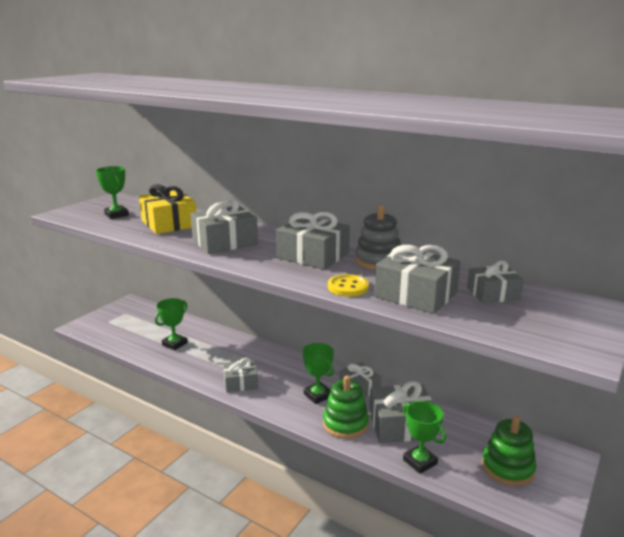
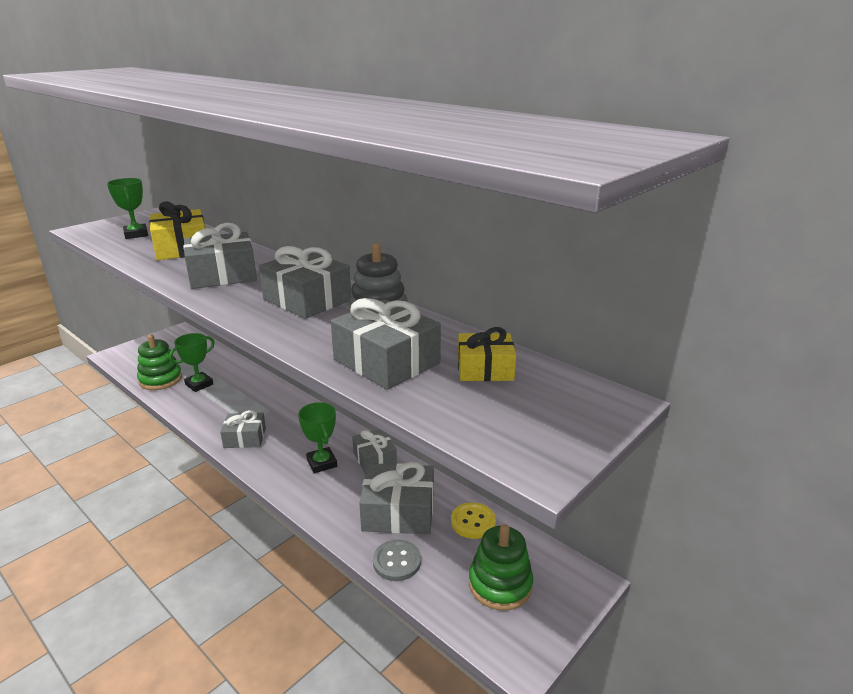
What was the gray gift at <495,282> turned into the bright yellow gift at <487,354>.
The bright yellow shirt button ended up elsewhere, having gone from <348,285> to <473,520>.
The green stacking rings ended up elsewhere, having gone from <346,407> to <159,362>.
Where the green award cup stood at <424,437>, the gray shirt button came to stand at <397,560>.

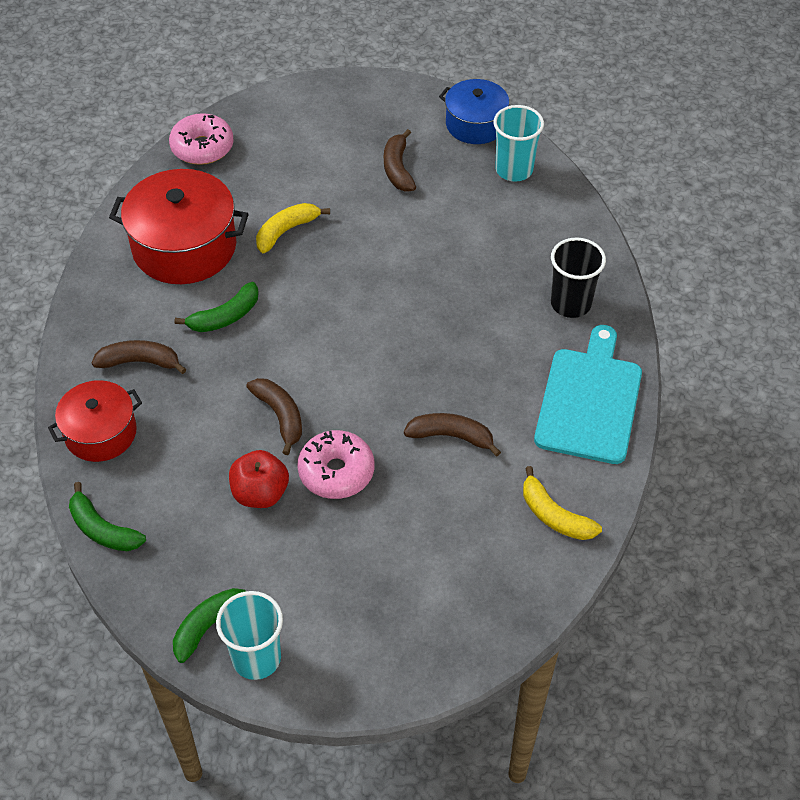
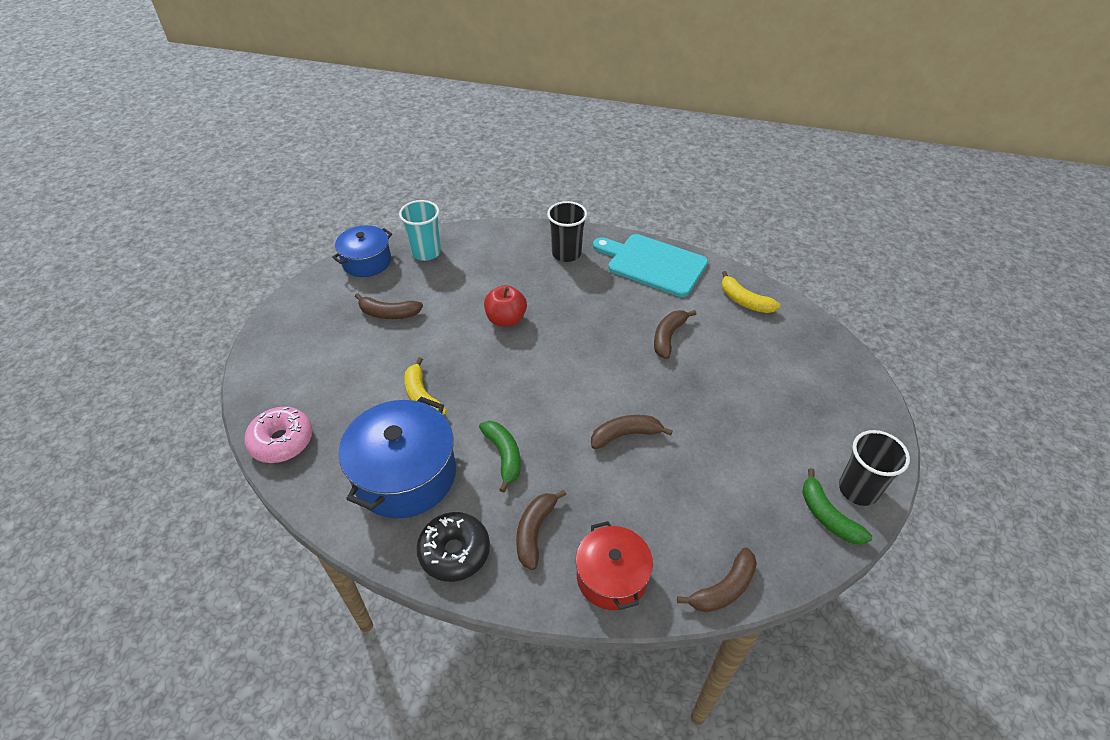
What was the red stockpot at <178,226> turned into the blue stockpot at <397,458>.
The second view lost the pink doughnut at <335,464>.
The red apple ended up elsewhere, having gone from <259,479> to <505,306>.
The bright yellow banana at <562,503> ended up facing another way, 75 degrees clockwise from before.
What was the green banana at <107,516> turned into the dark brown banana at <717,579>.
What was the aqua beaker at <249,635> turned into the black beaker at <874,468>.
The second view gained the black doughnut at <453,547>.

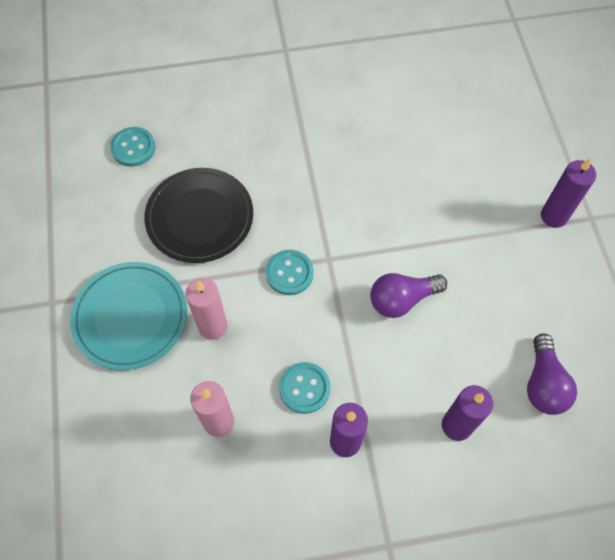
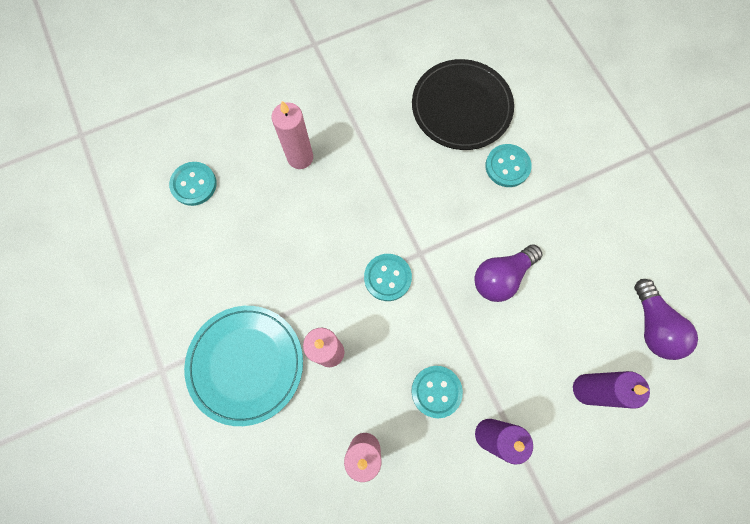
The second view lost the royal purple wax candle at <568,193>.
The black dinner plate ended up elsewhere, having gone from <198,215> to <463,104>.
The second view gained the pink wax candle at <292,135>.
The second view gained the aqua shirt button at <508,165>.

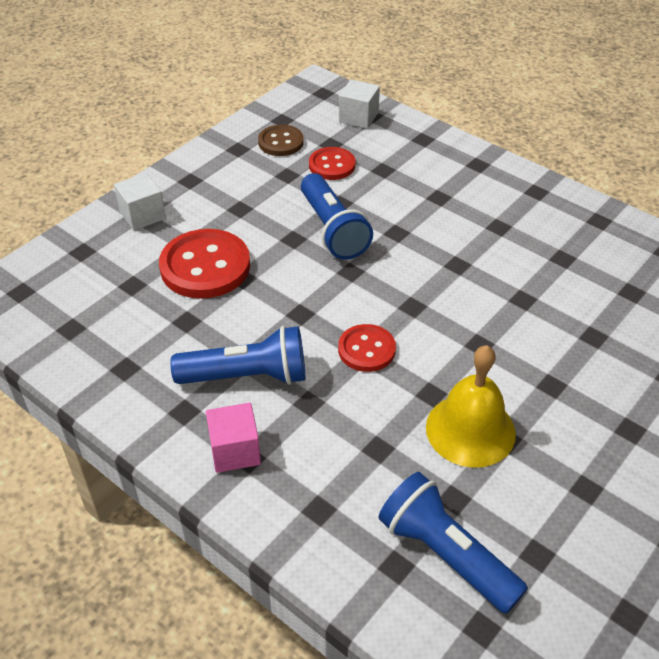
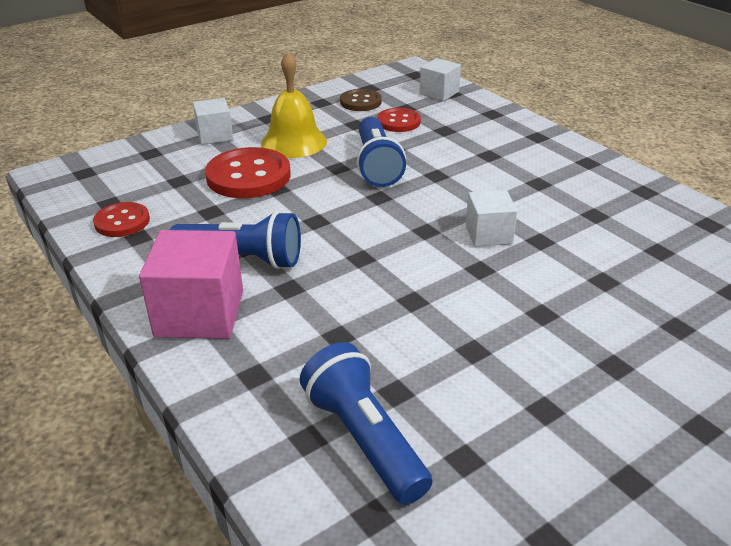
The red shirt button ended up elsewhere, having gone from <367,348> to <121,219>.
The bright yellow bell ended up elsewhere, having gone from <471,406> to <294,105>.
The size of the pink block at <233,438> changed by a factor of 1.68.
The second view gained the pure white block at <491,218>.

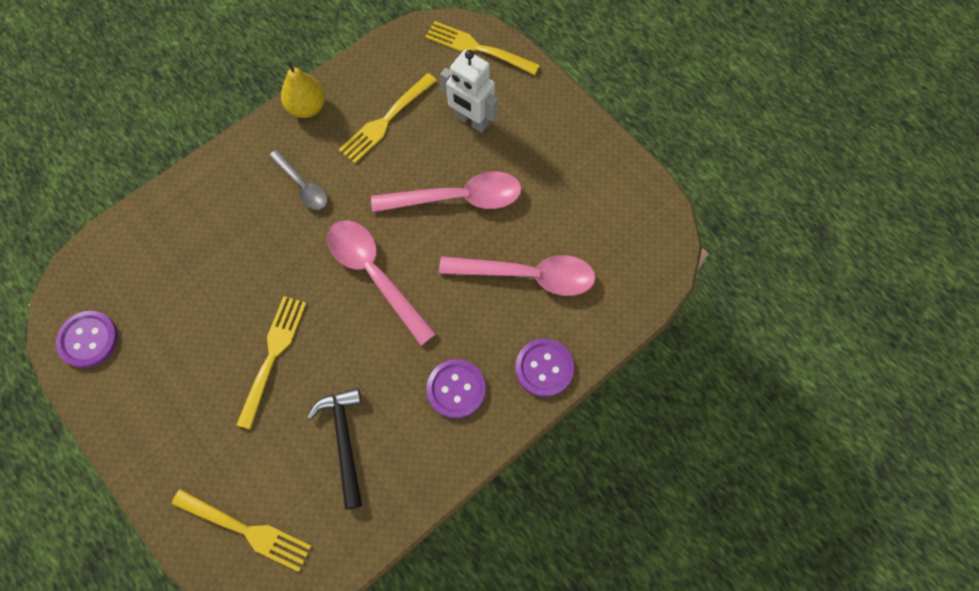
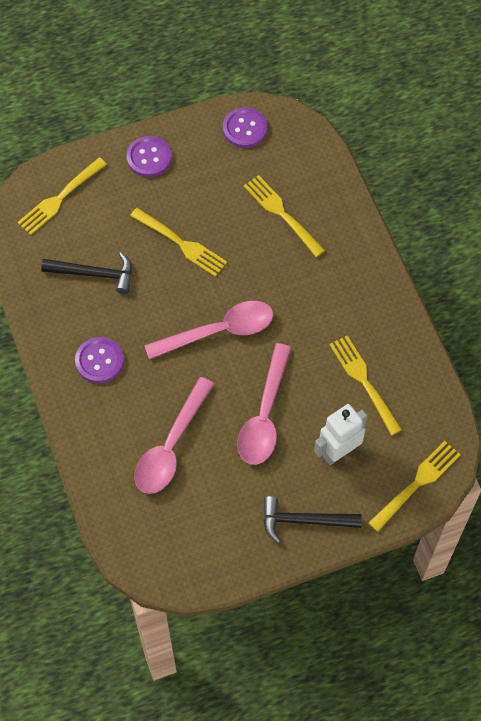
The second view lost the bright yellow toy pear at <303,88>.
The second view lost the gray teaspoon at <298,180>.
The royal purple shirt button ended up elsewhere, having gone from <544,368> to <149,156>.
The second view gained the bright yellow table fork at <284,216>.
The second view gained the black claw hammer at <312,519>.

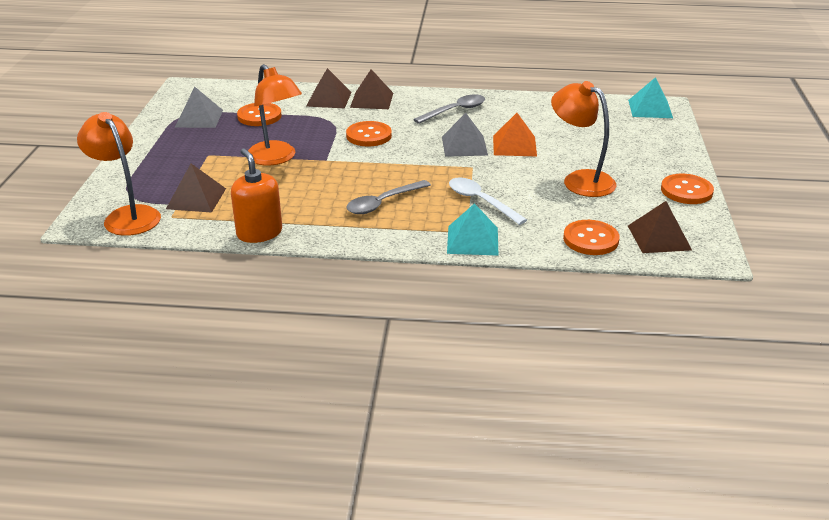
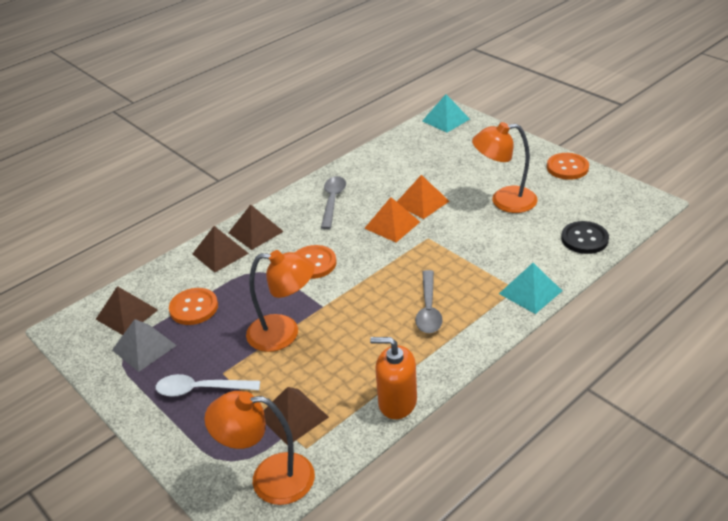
What was the gray pyramid at <465,135> turned into the orange-coloured pyramid at <392,219>.
The pure white teaspoon ended up elsewhere, having gone from <488,201> to <208,385>.
The dark brown pyramid ended up elsewhere, having gone from <660,227> to <126,310>.
What was the orange-coloured shirt button at <591,237> turned into the black shirt button at <585,237>.

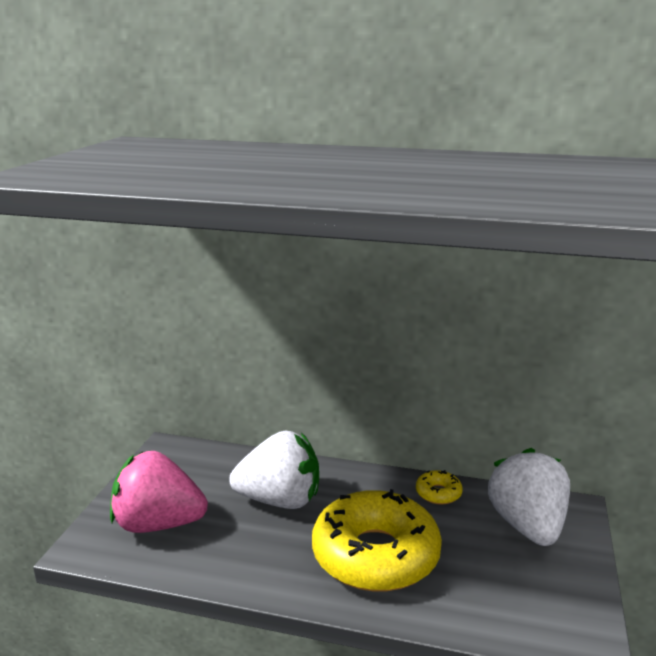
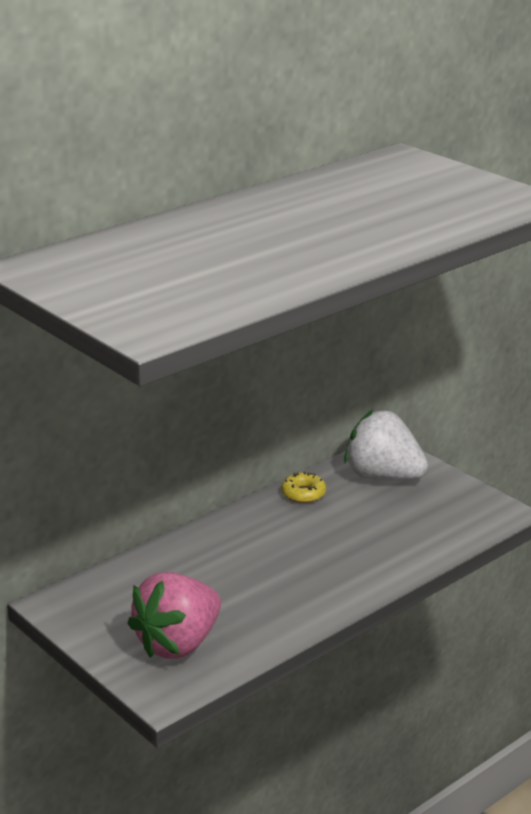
The second view lost the pure white toy strawberry at <274,469>.
The second view lost the bright yellow doughnut at <377,540>.

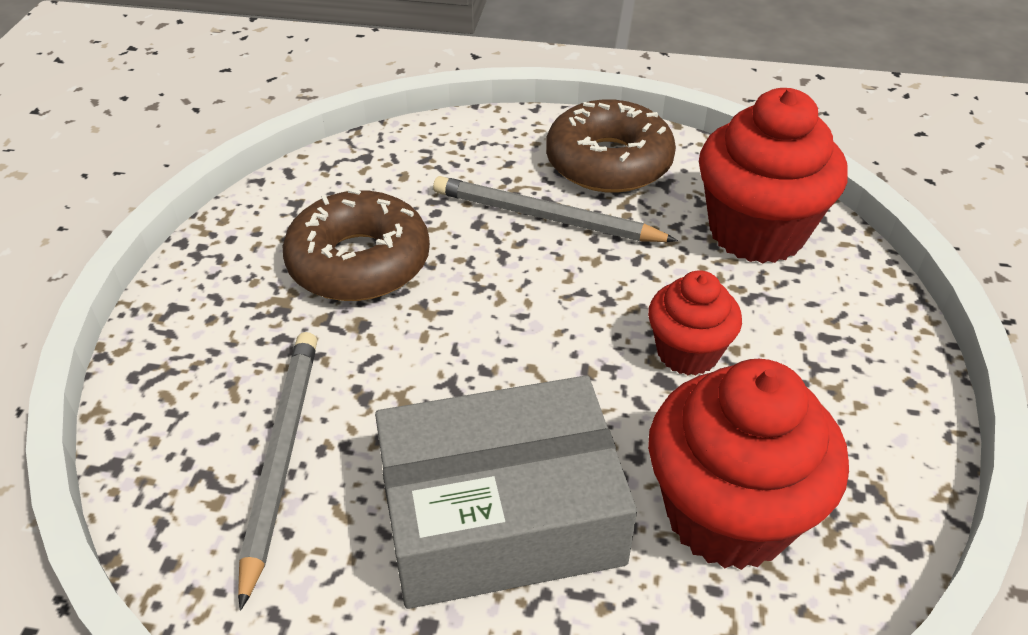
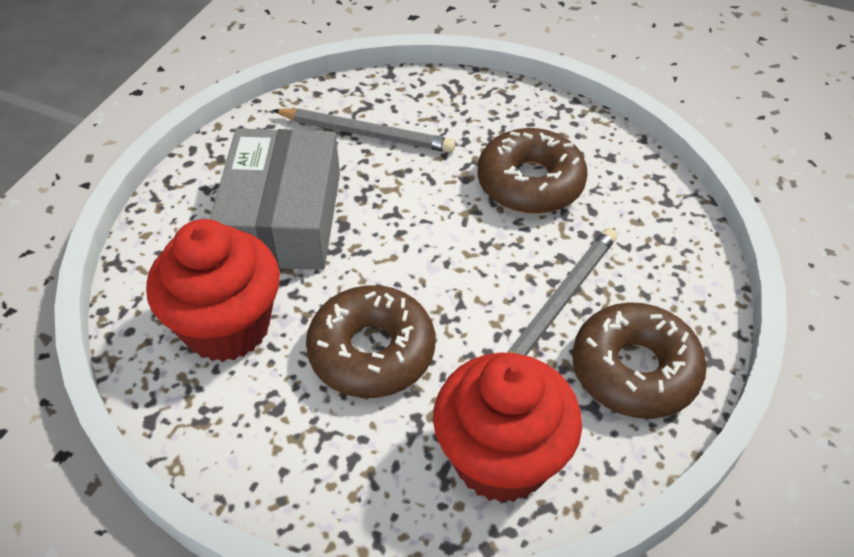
Where the red cupcake stood at <695,322>, the dark brown doughnut came to stand at <370,341>.

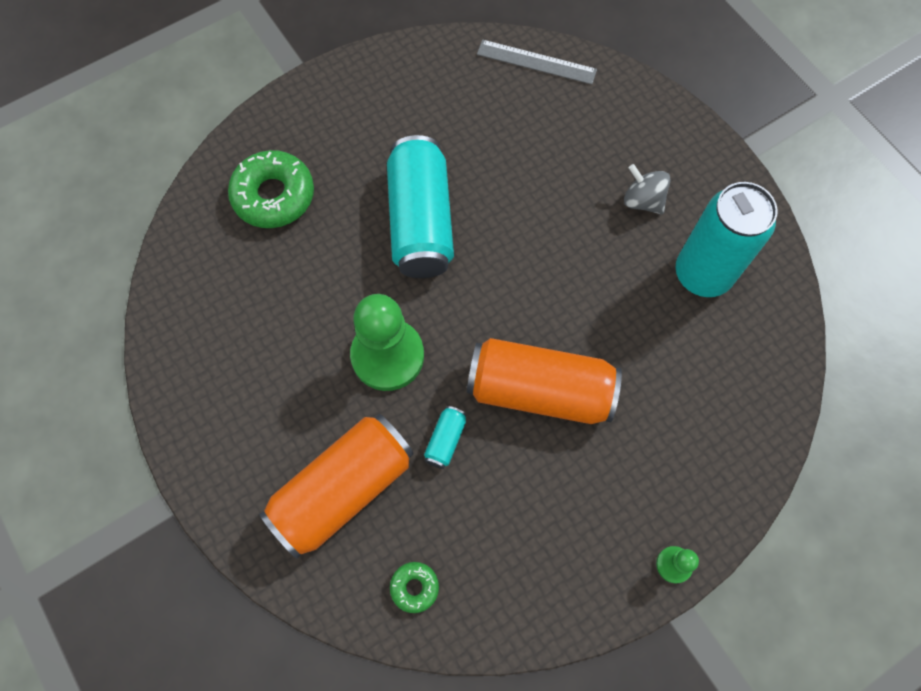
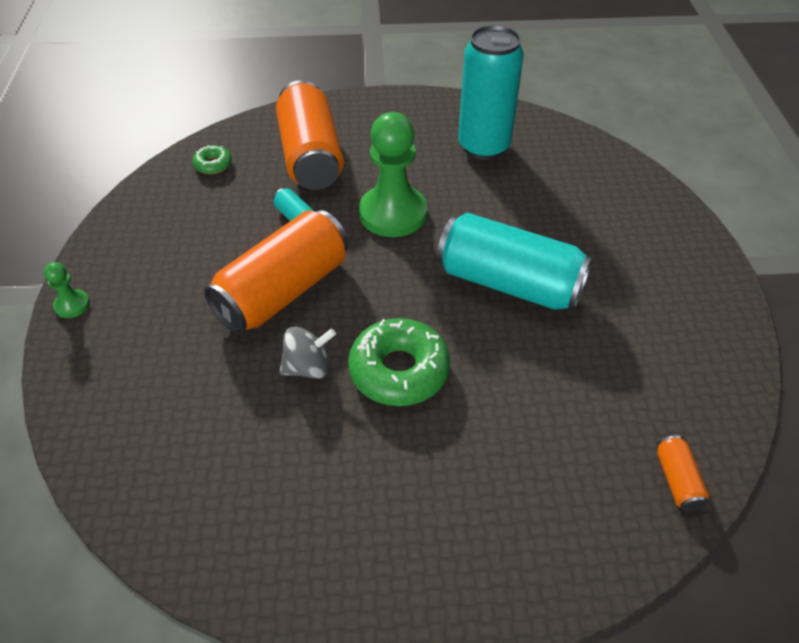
Where the gray straightedge stood at <537,62>, the orange-coloured can came to stand at <683,473>.
The green doughnut ended up elsewhere, having gone from <271,189> to <399,362>.
The gray whirligig ended up elsewhere, having gone from <647,189> to <307,353>.
The aqua can ended up elsewhere, having gone from <727,239> to <491,92>.

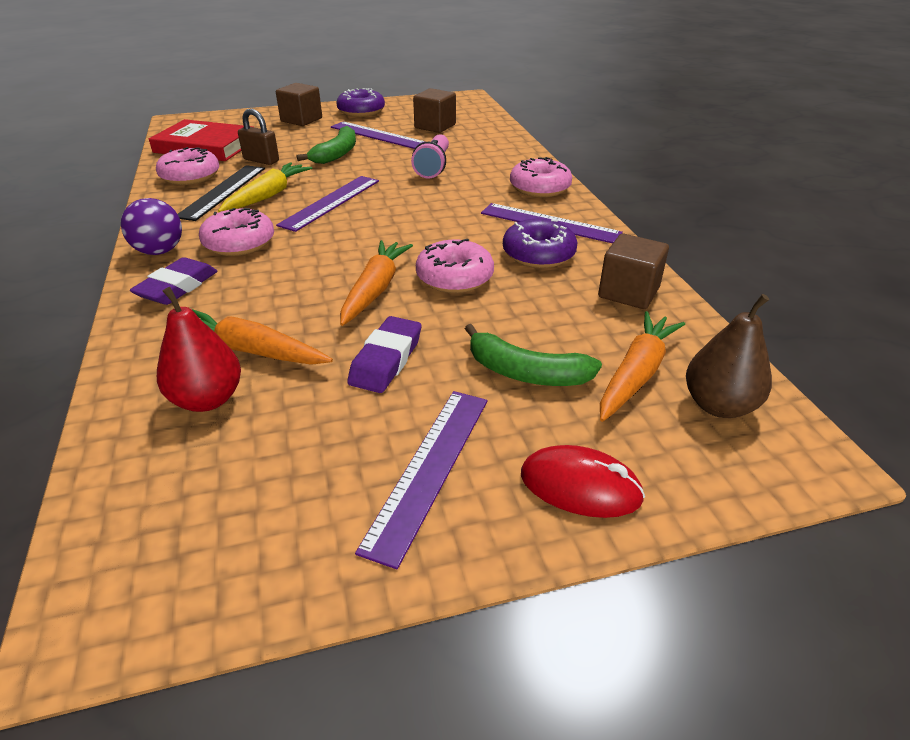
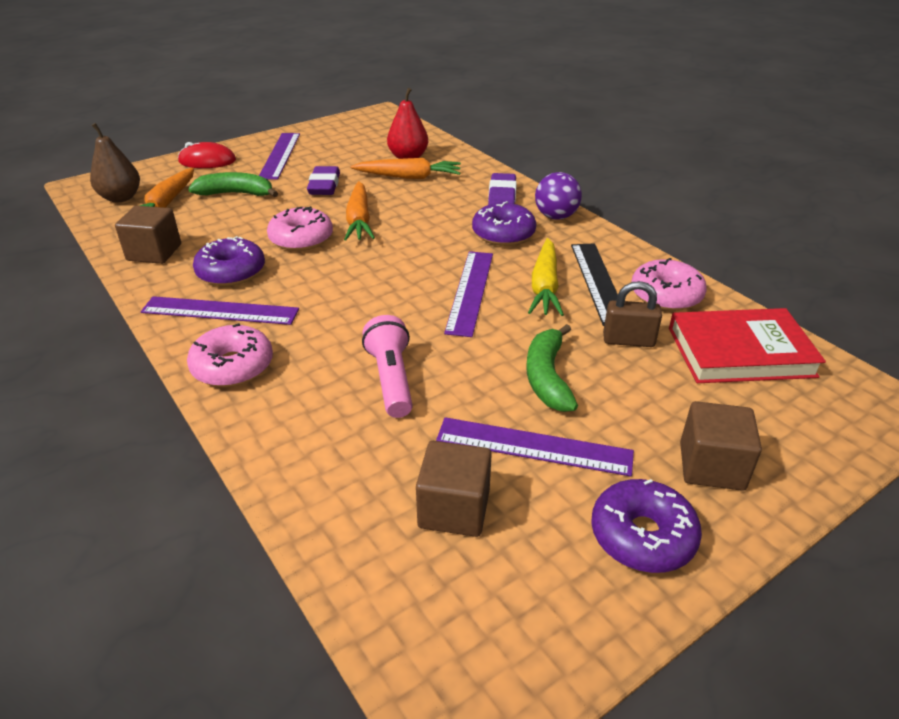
What was the pink doughnut at <236,232> turned into the royal purple doughnut at <504,223>.

